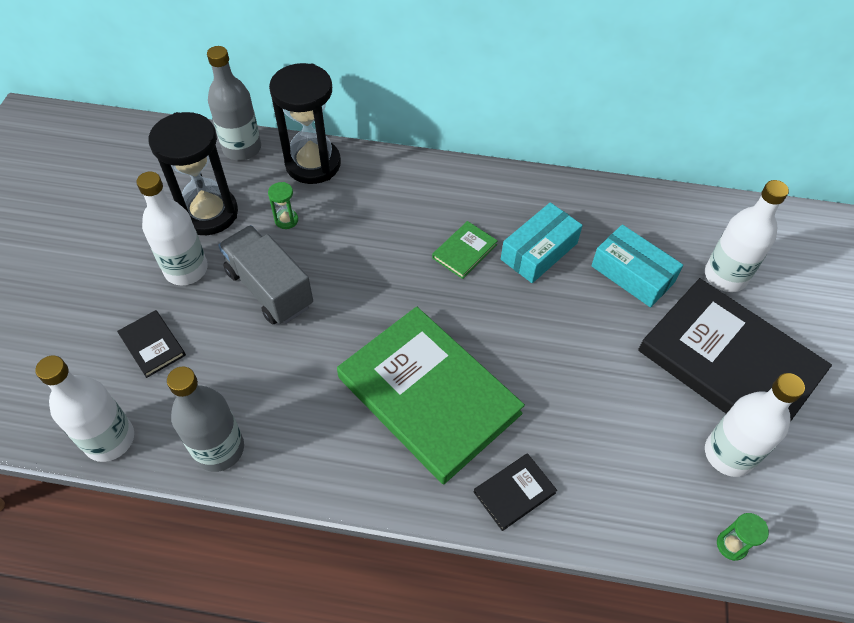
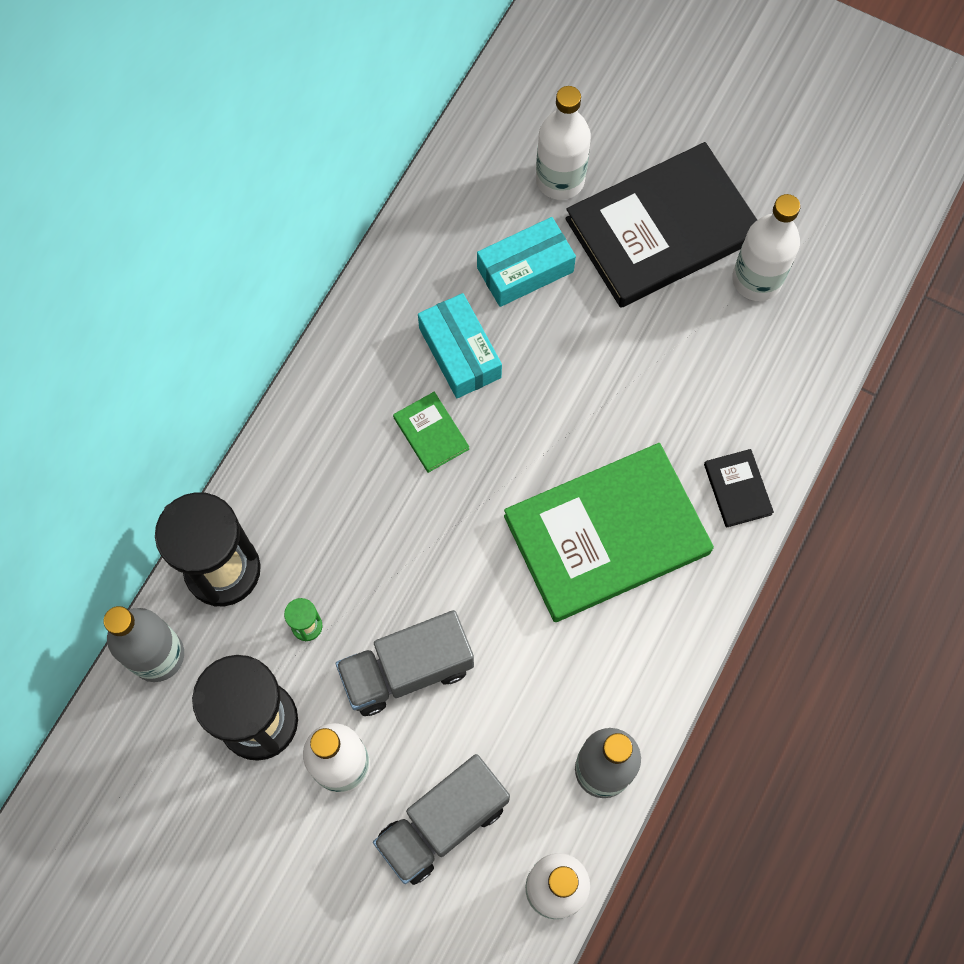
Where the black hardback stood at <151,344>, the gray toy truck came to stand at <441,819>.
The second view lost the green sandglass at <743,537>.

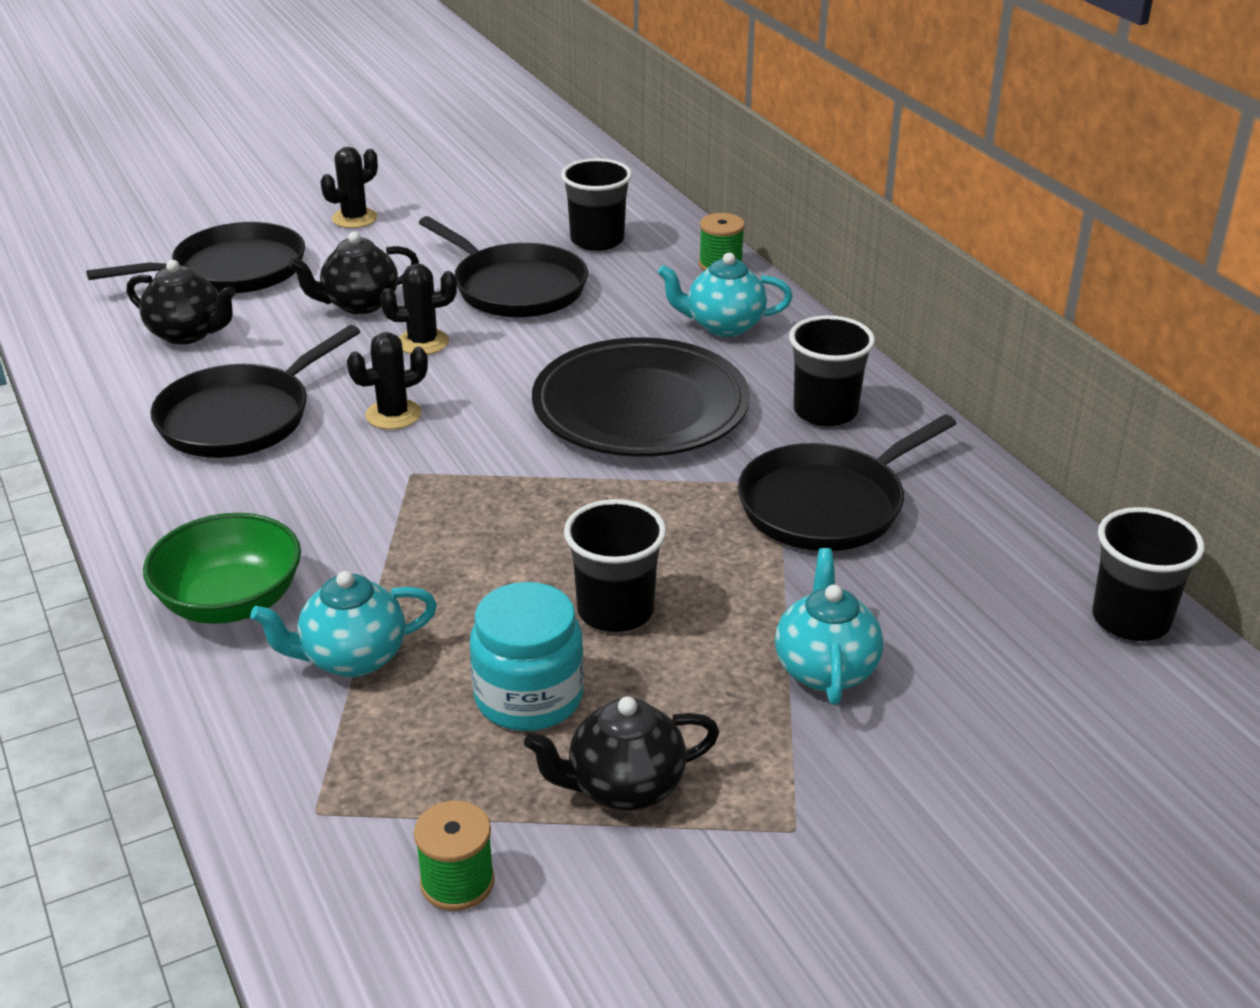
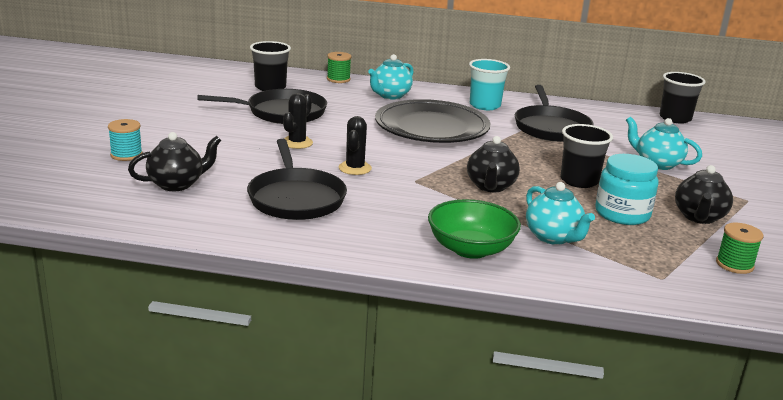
The second view lost the black cactus at <349,187>.
Where the black frying pan stood at <195,257>, the aqua bobbin came to stand at <125,140>.
The black china teapot ended up elsewhere, having gone from <353,273> to <493,164>.
What was the black beaker at <832,371> turned into the aqua beaker at <489,84>.
The aqua china teapot at <343,624> ended up facing another way, 45 degrees counterclockwise from before.

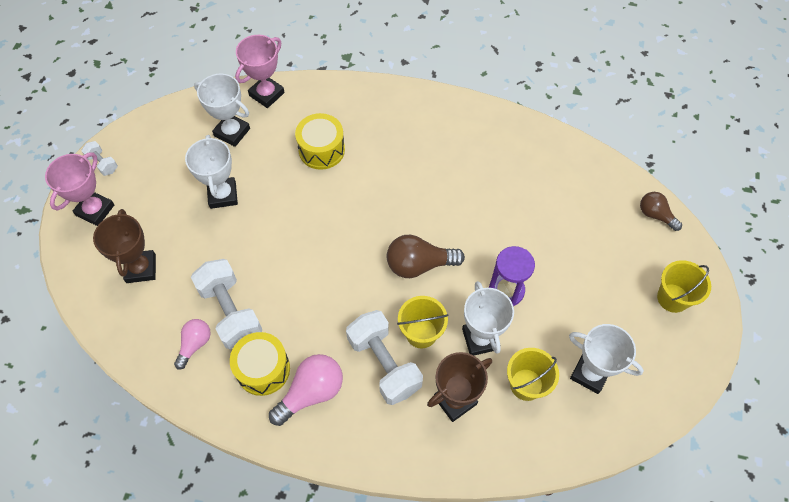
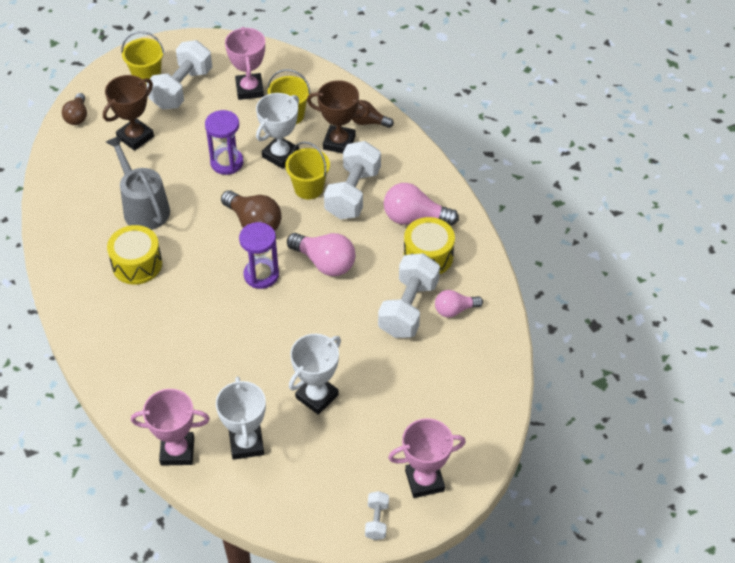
The bright yellow snare drum ended up elsewhere, having gone from <320,141> to <134,255>.
The dark brown award cup ended up elsewhere, having gone from <124,246> to <128,113>.
What was the pure white award cup at <606,359> turned into the pink award cup at <245,63>.
The second view gained the pure white hand weight at <179,75>.
The second view gained the dark brown lightbulb at <373,114>.
The second view gained the gray sprinkling can at <138,182>.
The second view gained the royal purple sandglass at <259,255>.
The second view gained the pink lightbulb at <321,254>.

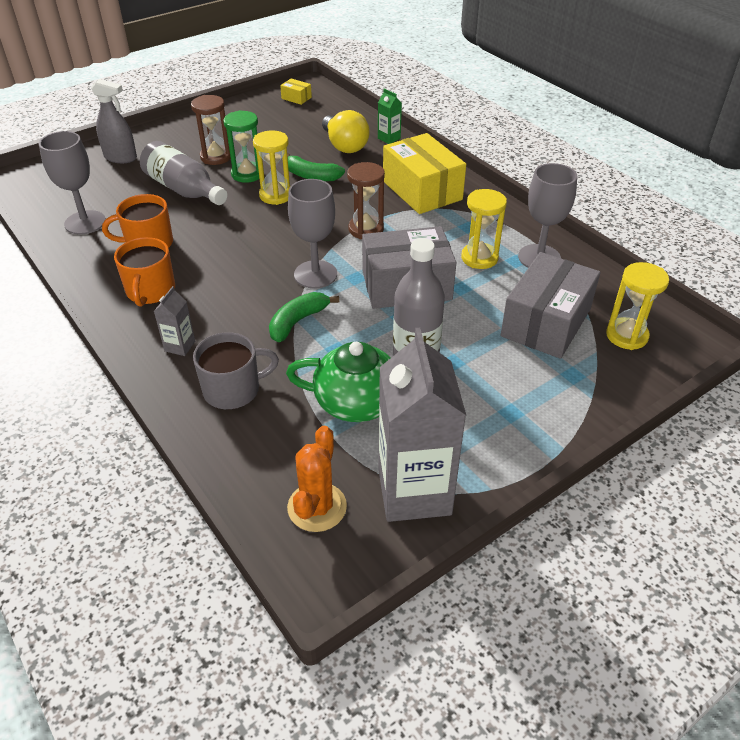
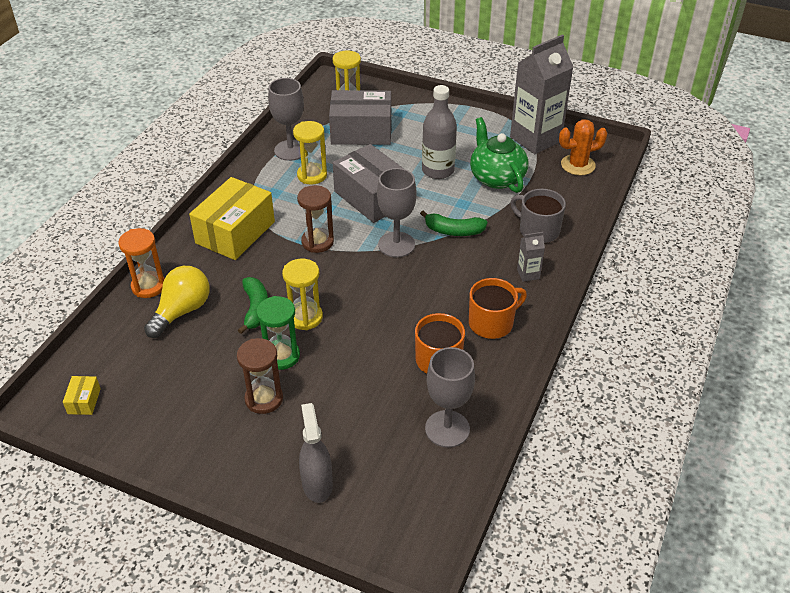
Where the green milk carton stood at <390,116>, the orange-coloured sandglass came to stand at <141,263>.
The second view lost the gray bottle at <183,173>.

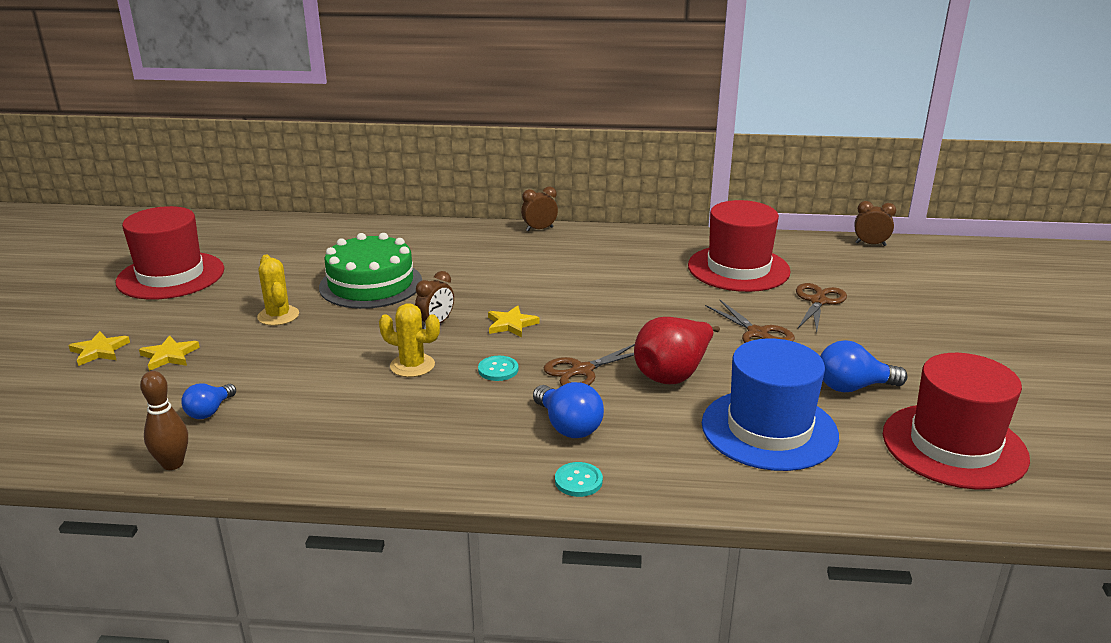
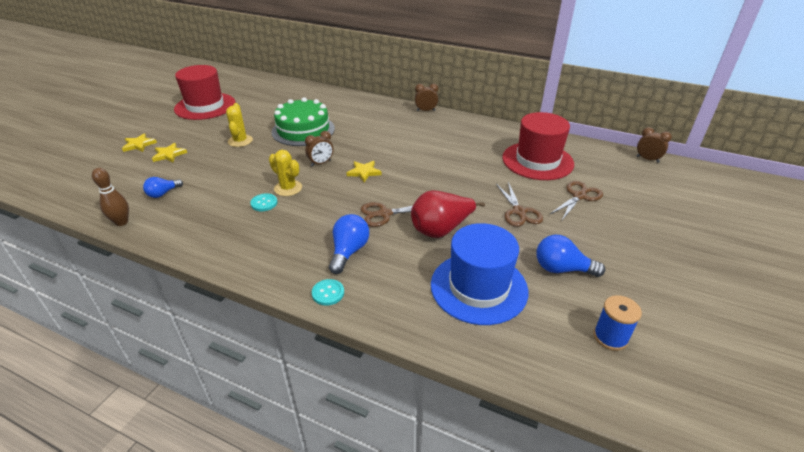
Where the red hat stood at <956,421>, the blue bobbin came to stand at <618,323>.
The aqua shirt button ended up elsewhere, having gone from <498,368> to <263,202>.
The blue lightbulb at <568,410> ended up facing another way, 150 degrees counterclockwise from before.

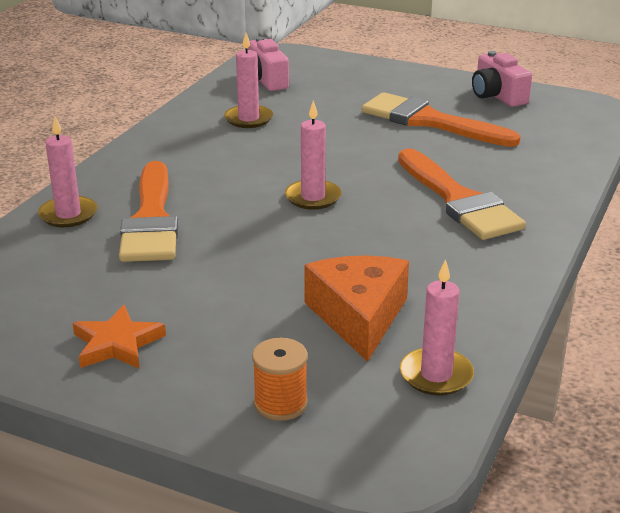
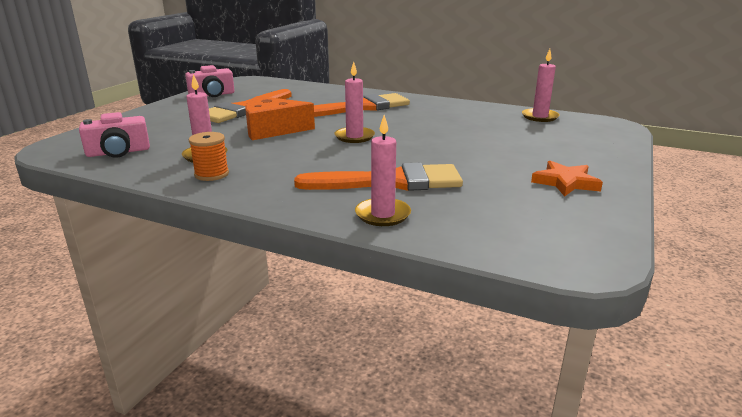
The orange-coloured cheese ended up elsewhere, having gone from <356,308> to <280,118>.
The orange-coloured bobbin ended up elsewhere, having gone from <280,379> to <209,156>.

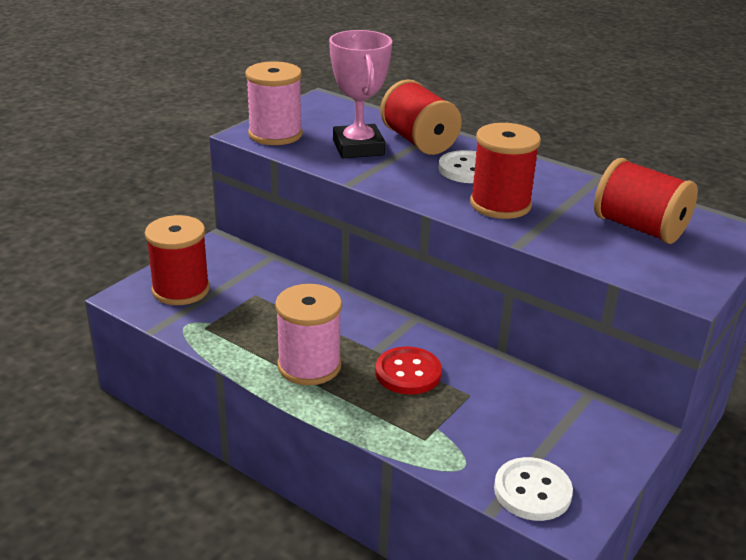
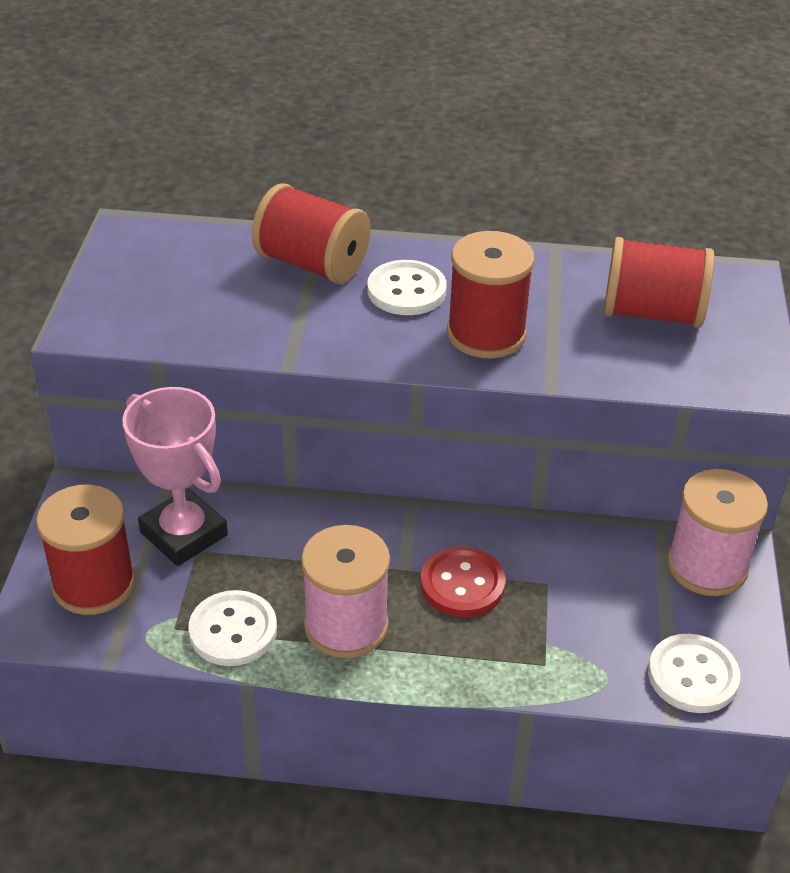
The pink award cup ended up elsewhere, having gone from <360,94> to <175,476>.
The pink bobbin ended up elsewhere, having gone from <274,103> to <717,532>.
The second view gained the pure white shirt button at <232,628>.

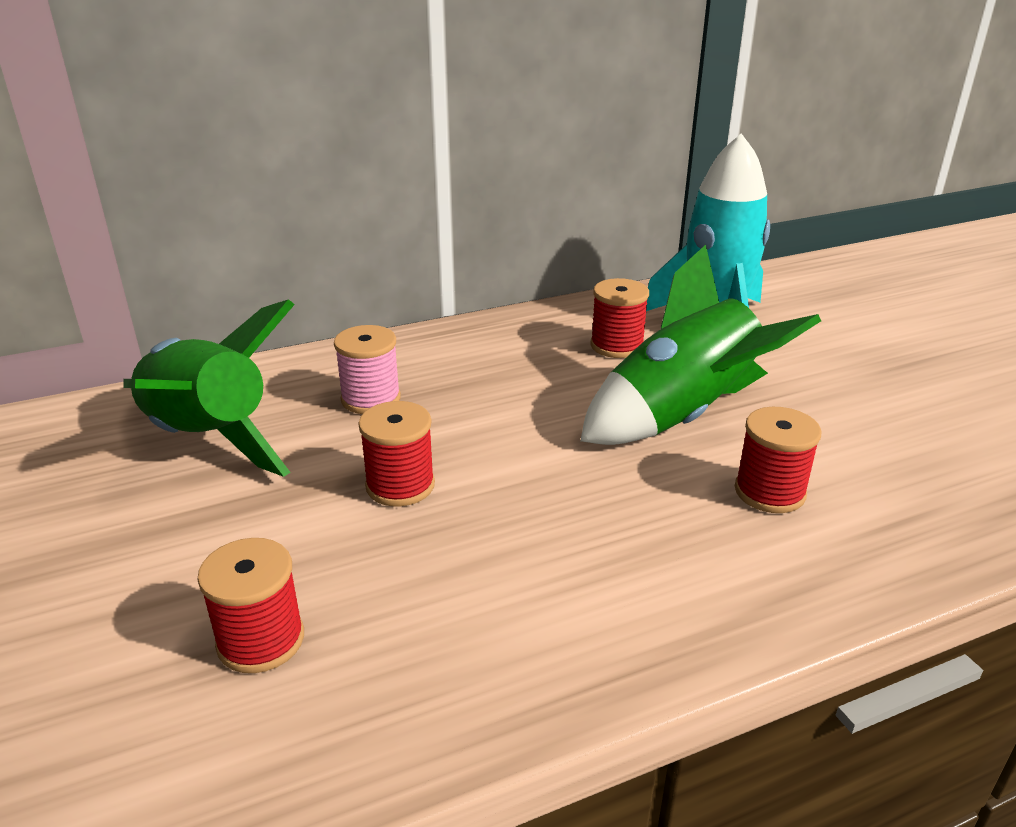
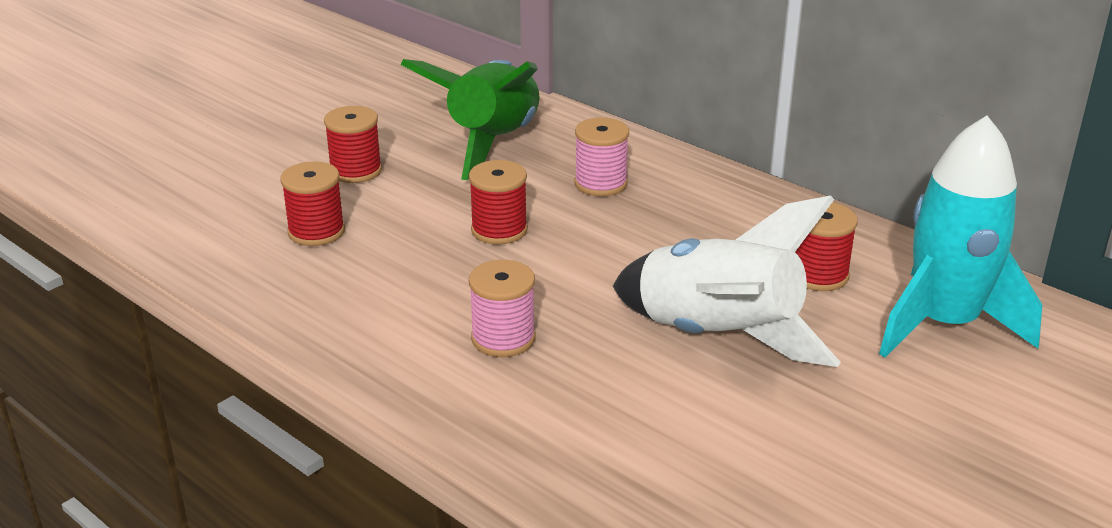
What was the green rocket at <700,345> turned into the pure white rocket at <727,281>.
The red bobbin ended up elsewhere, having gone from <778,460> to <353,144>.
The second view gained the pink bobbin at <502,308>.

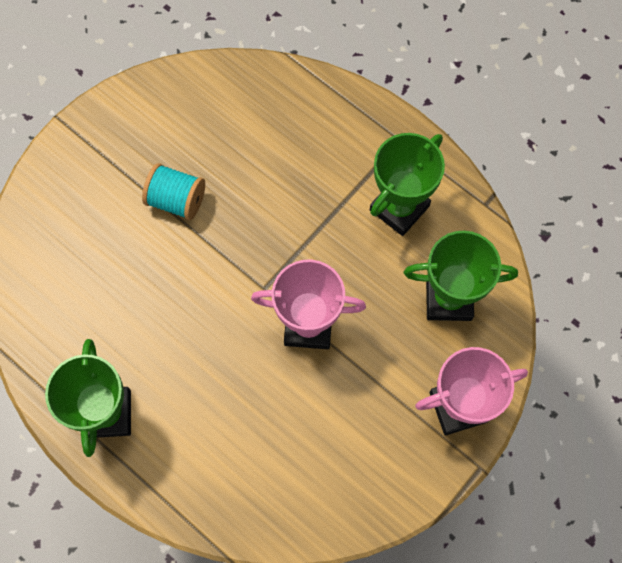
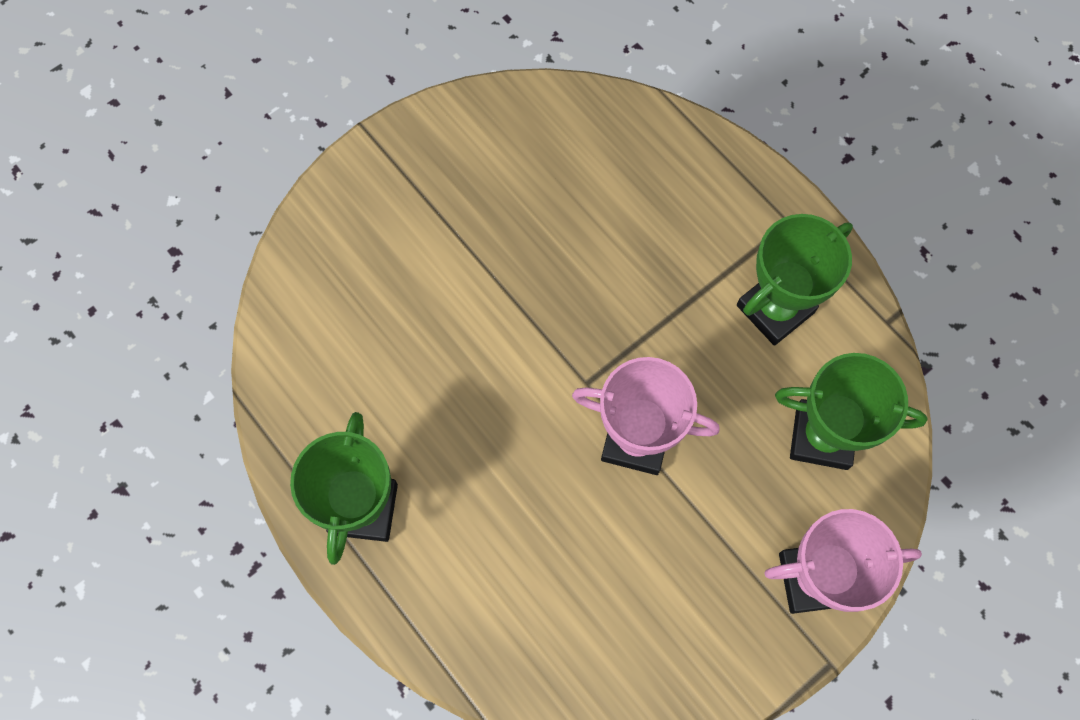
The second view lost the aqua bobbin at <173,191>.

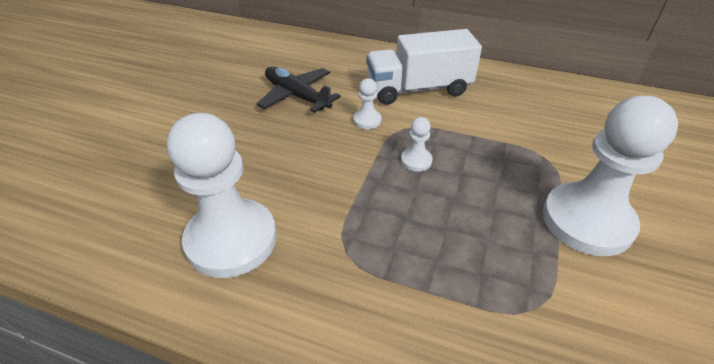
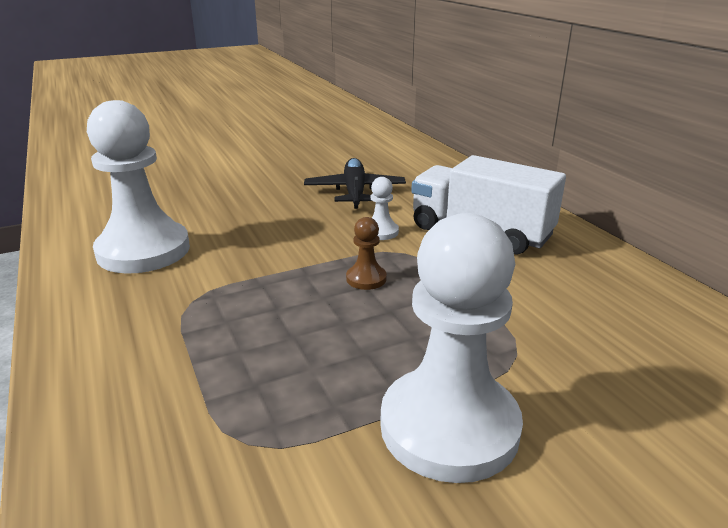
What was the pure white chess pawn at <417,144> turned into the dark brown chess pawn at <366,253>.

